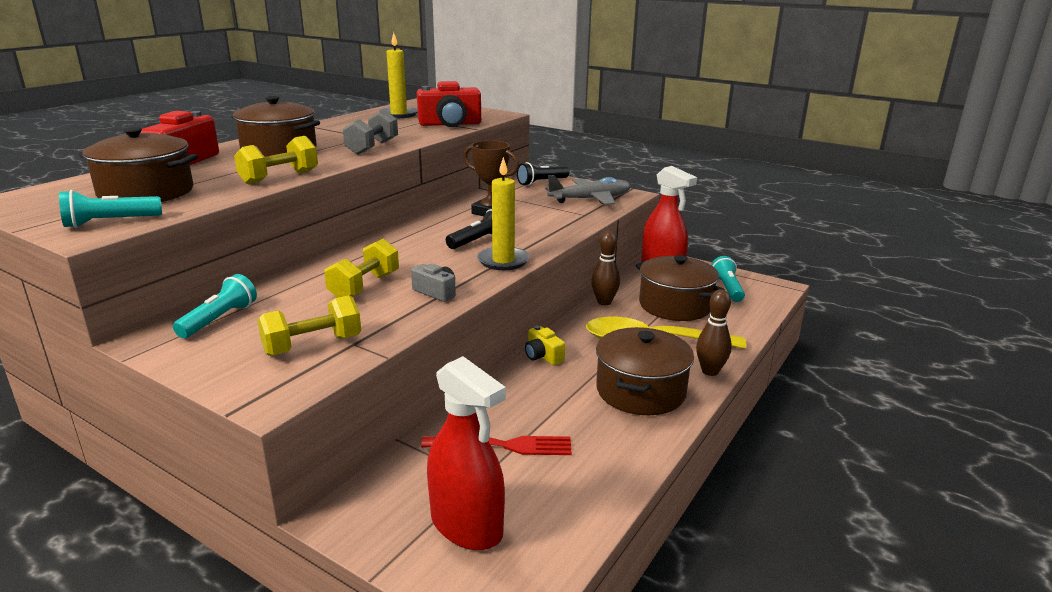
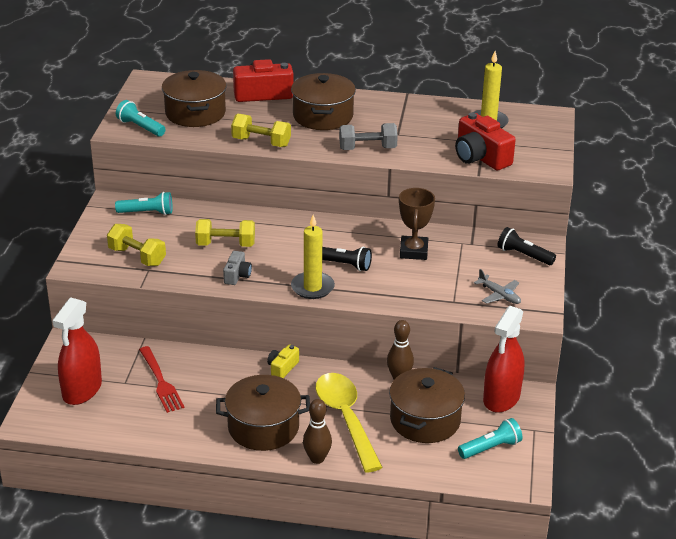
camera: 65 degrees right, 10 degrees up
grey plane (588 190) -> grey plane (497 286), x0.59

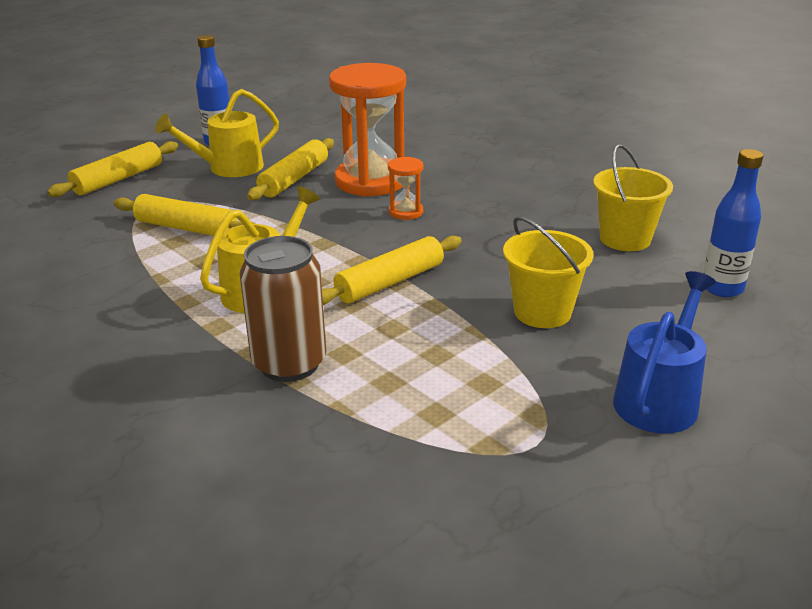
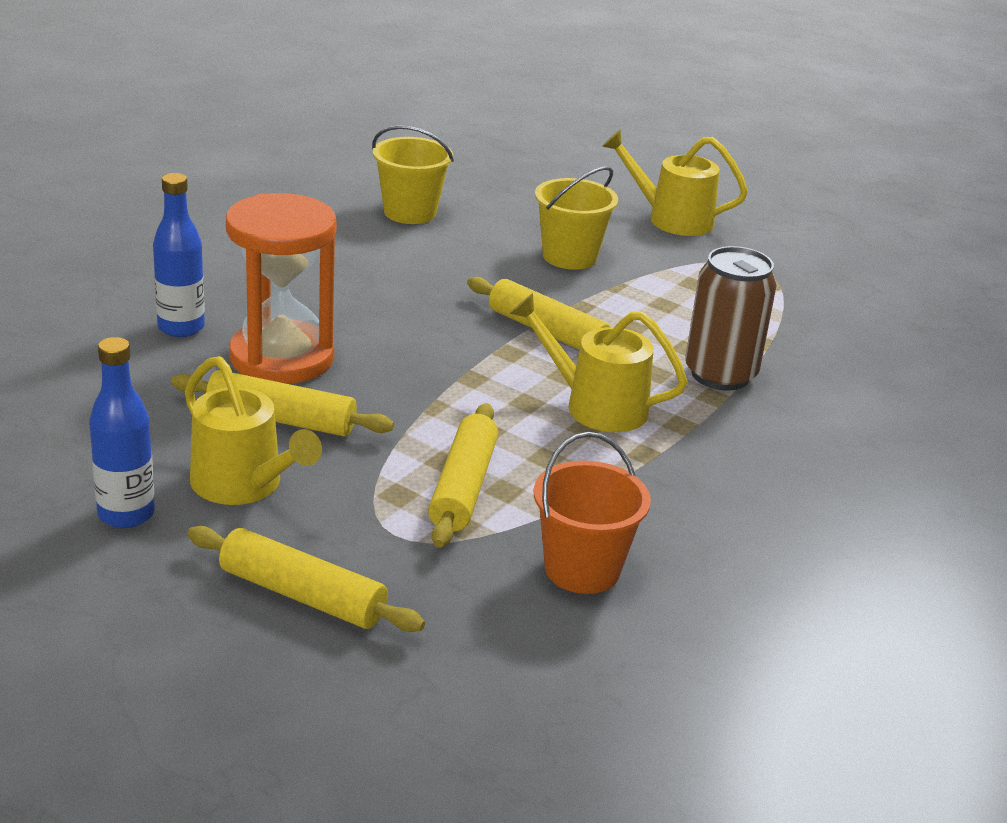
camera: 105 degrees left, 0 degrees up
orange hourglass (405 188) -> none
none -> orange bucket (592 513)
blue bottle (733 223) -> blue bottle (179 255), move
blue watering can (664 352) -> yellow watering can (675 183)

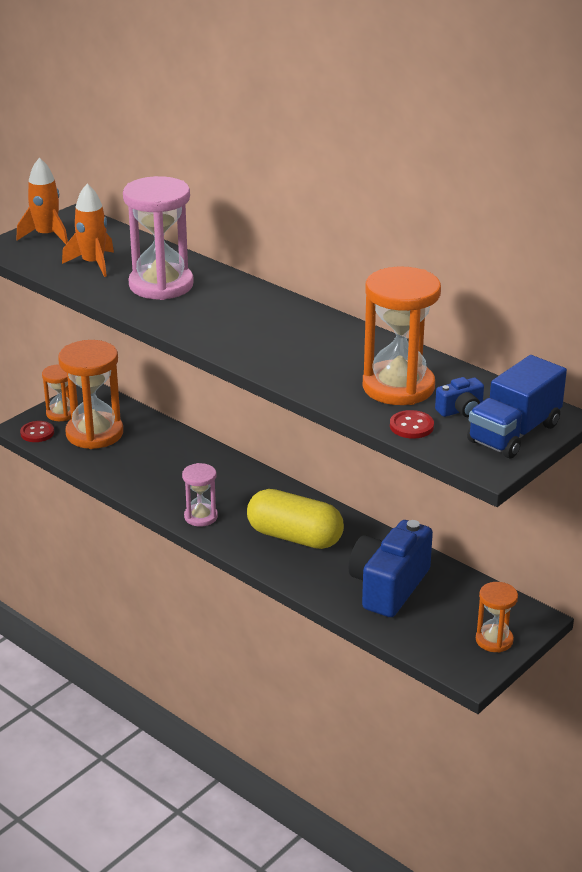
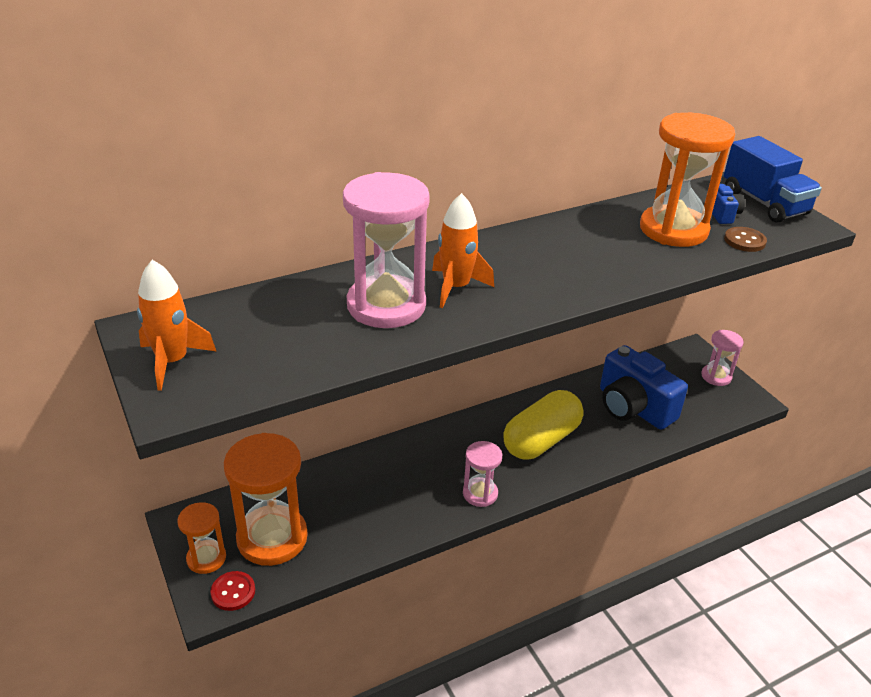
camera: 70 degrees left, 5 degrees up
orange rocket (88 230) -> orange rocket (463 250), move
red button (412 424) -> brown button (745 239)
orange hourglass (497 617) -> pink hourglass (722 358)

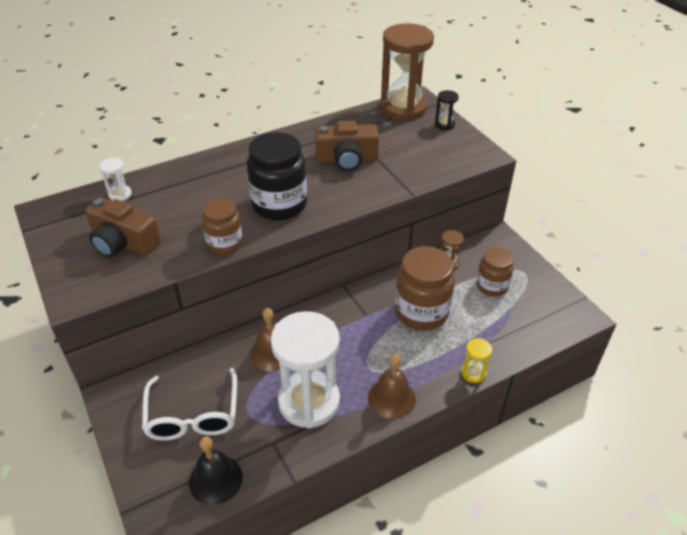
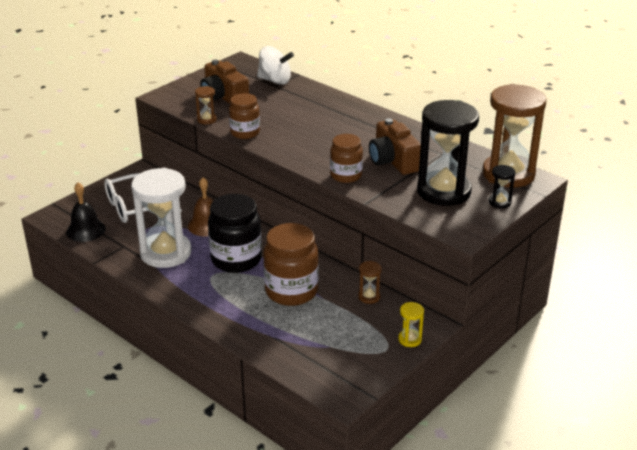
camera: 70 degrees right, 10 degrees down
brown bell (392 386) -> none
none -> brown hourglass (206 105)
none -> black hourglass (448 153)
black jar (277 176) -> black jar (235 233), move
yellow hourglass (477 360) -> yellow hourglass (411 324), move
brown jar (495 272) -> brown jar (346 158), move
white hourglass (115 179) -> white spinning top (275 65)
brown camera (123 227) -> brown camera (224 82), 45 degrees counterclockwise

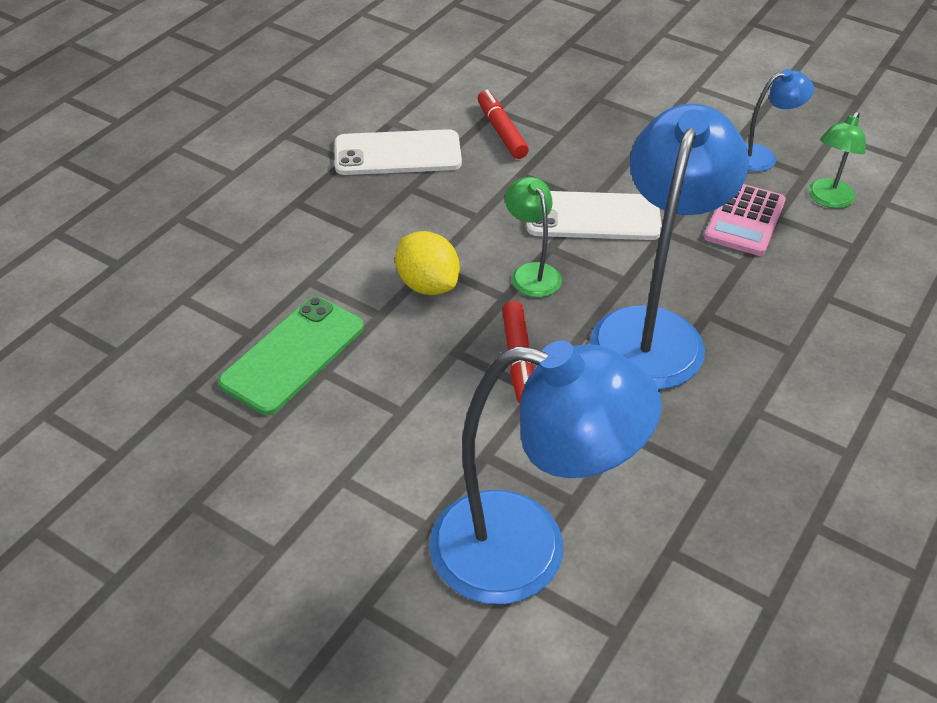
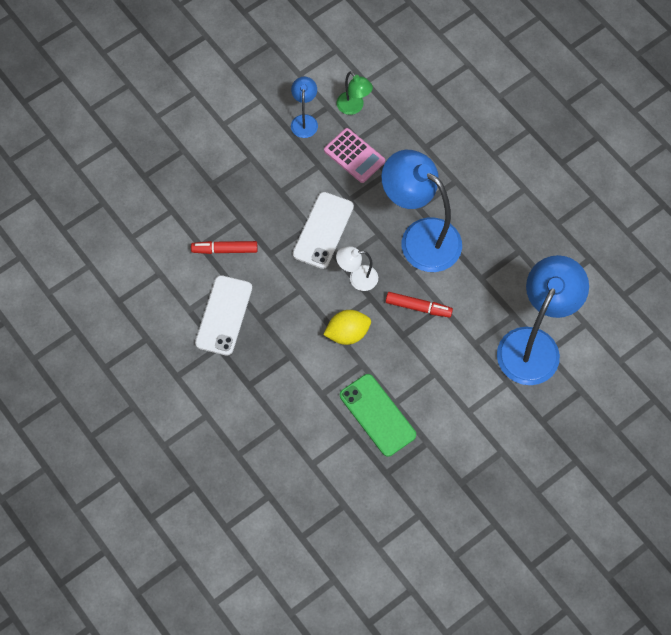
camera: 70 degrees left, 20 degrees up
green lamp (533 237) -> white lamp (357 268)

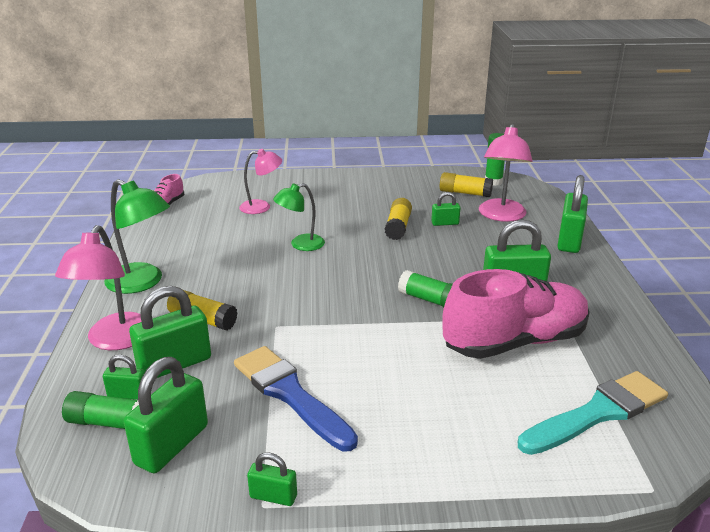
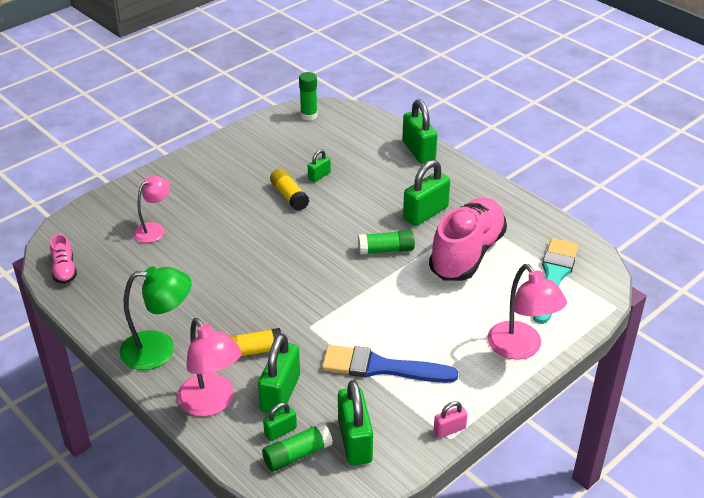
camera: 40 degrees left, 10 degrees up
green lamp (299 217) -> none
yellow glue stick (466 184) -> none
pink lamp (506 173) -> pink lamp (527 312), move
green padlock (272 479) -> pink padlock (451 419)

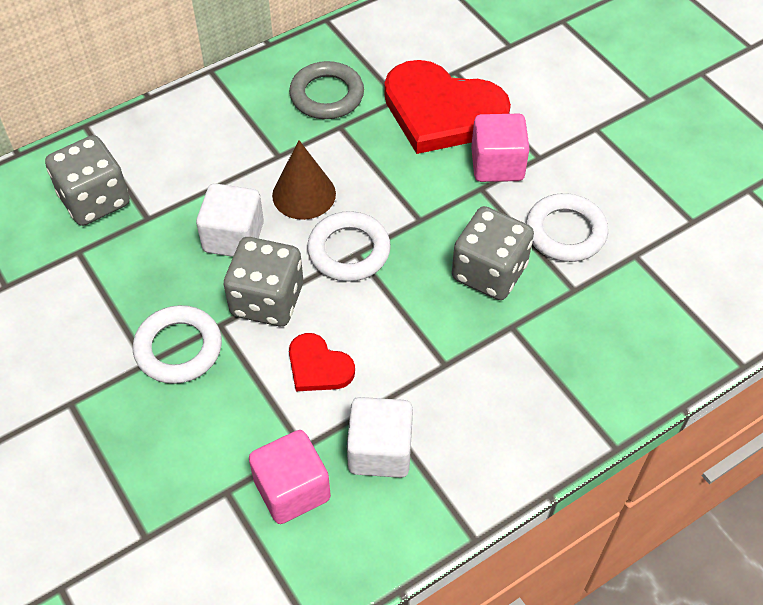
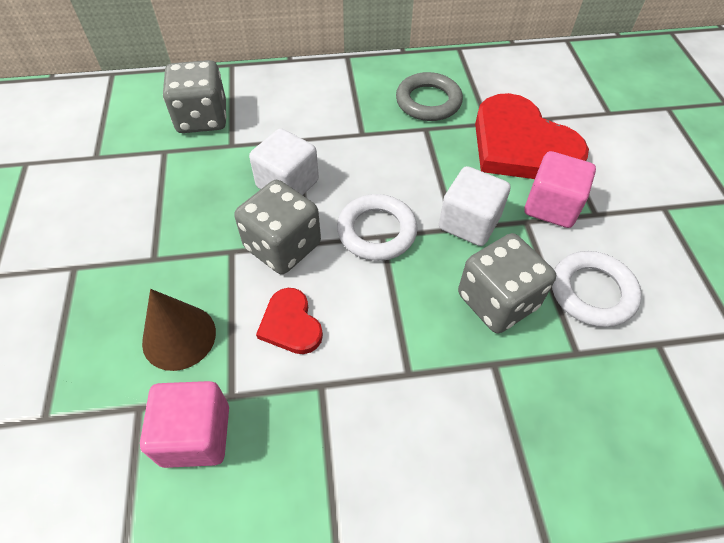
camera: 25 degrees right, 0 degrees up
white ring (177 344) -> none
brown cone (304 180) -> brown cone (179 330), move
white cube (380 437) -> white cube (475 206), move

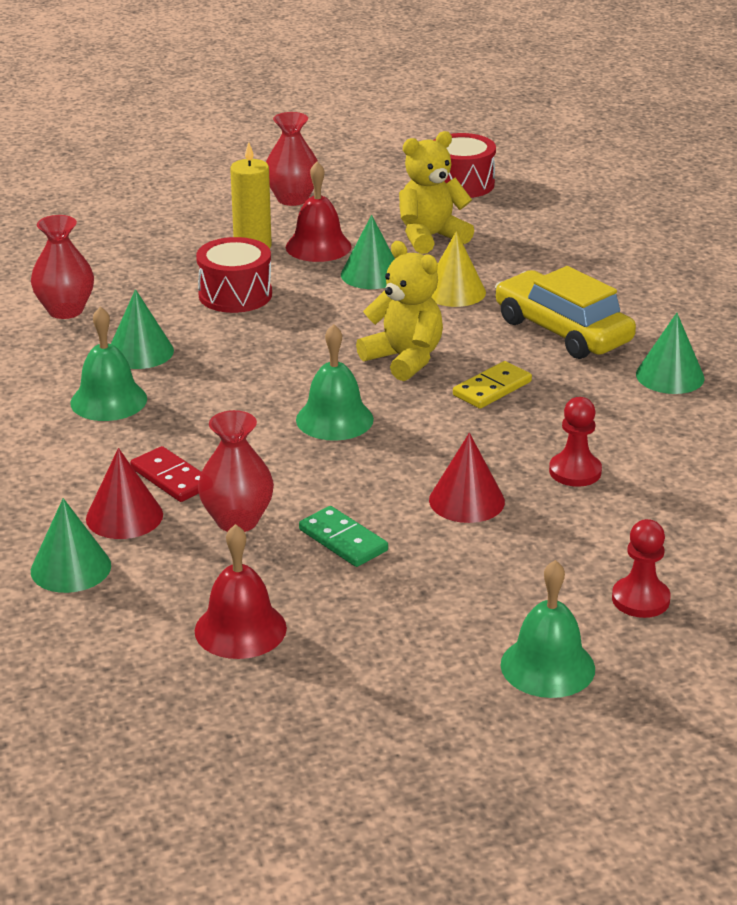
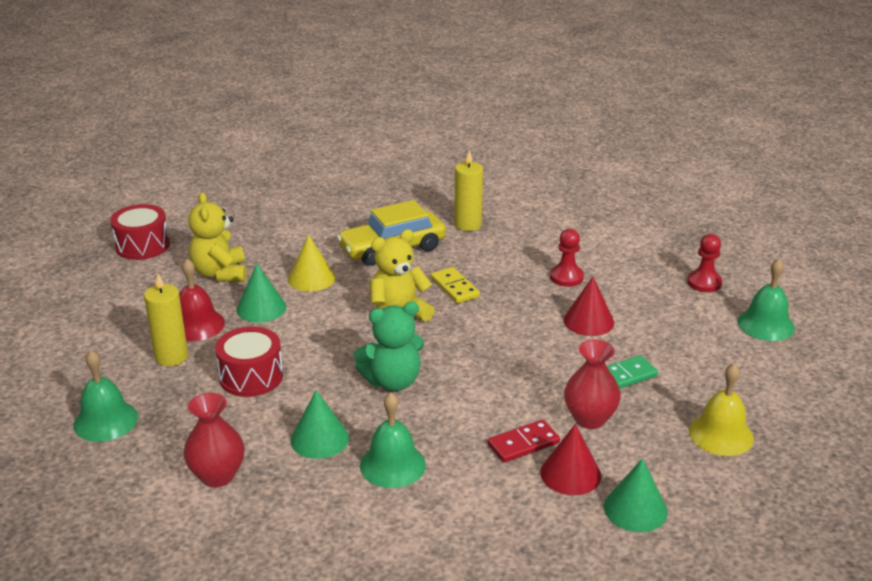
camera: 75 degrees left, 0 degrees up
red vase (292 159) -> none
none -> green teddy bear (389 346)
green bell (335 382) -> green bell (105 396), move
green cone (670 353) -> yellow candle (468 190)
red bell (241 591) -> yellow bell (721 409)

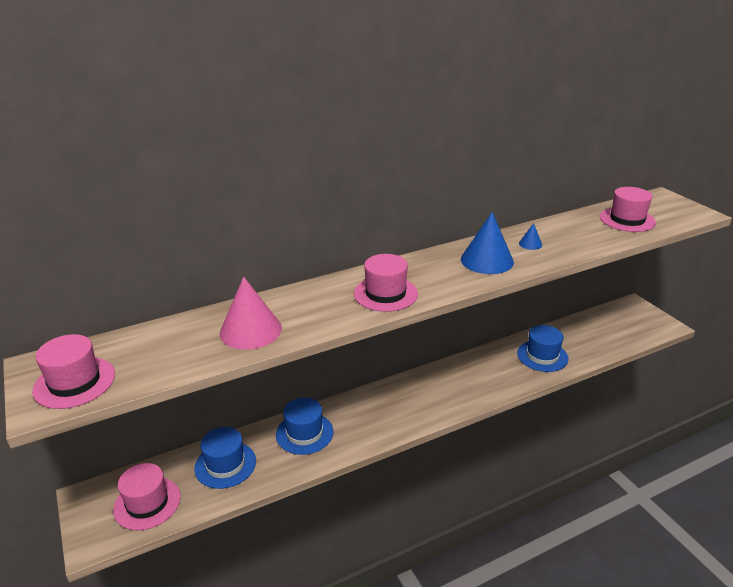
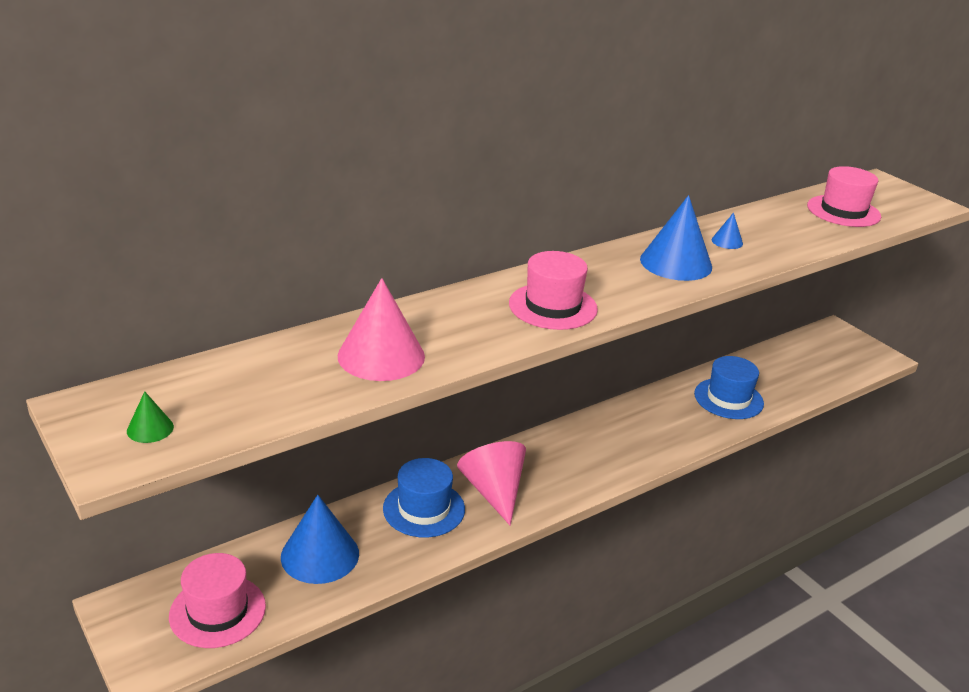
camera: 10 degrees left, 0 degrees up
none -> pink cone (491 483)
pink hat (73 371) -> green cone (150 417)
blue hat (225 458) -> blue cone (320 539)

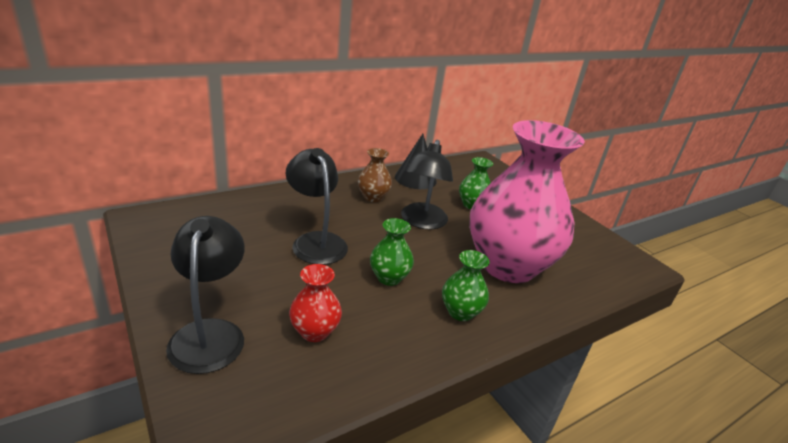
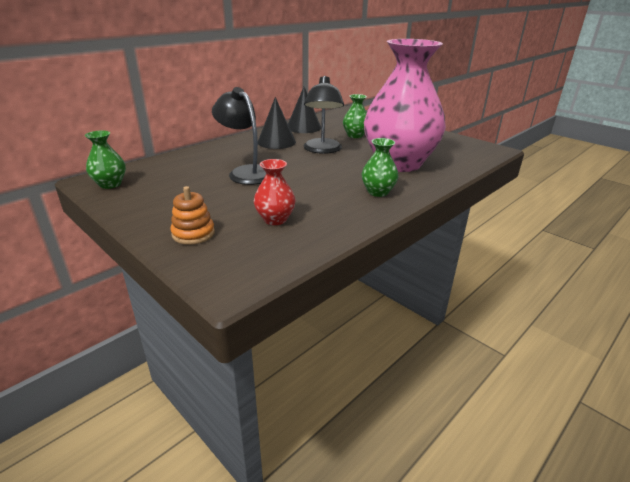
camera: 10 degrees left, 0 degrees up
green vase (392 252) -> green vase (105 159), move
black lamp (205 295) -> orange stacking toy (192 215)
brown vase (375 175) -> black cone (277 123)

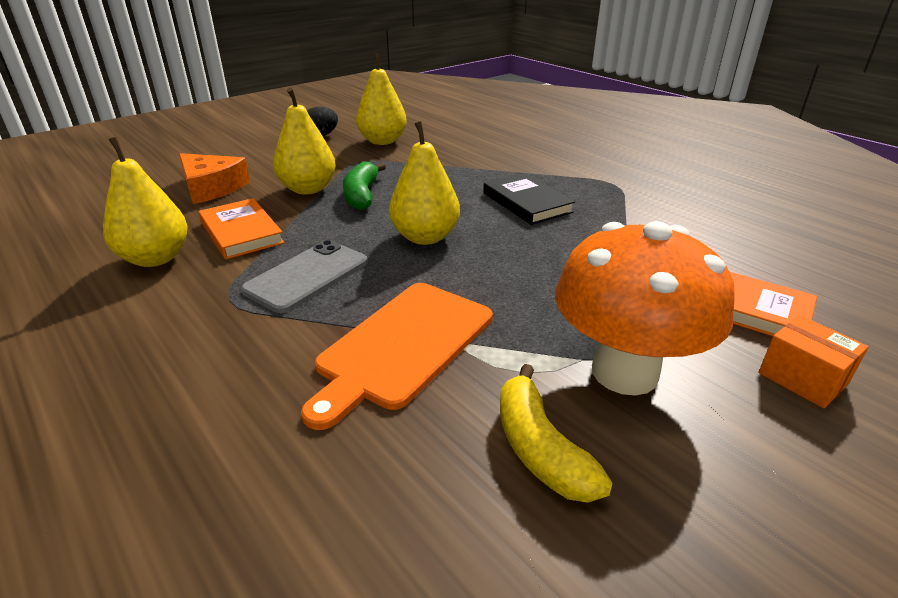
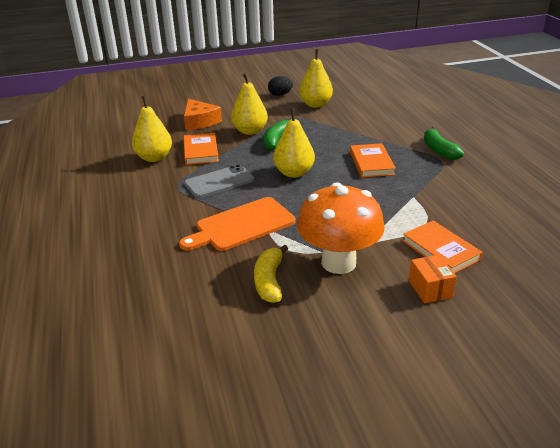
camera: 25 degrees right, 0 degrees up
none -> green banana (444 143)
black book (529 199) -> orange book (373 160)

